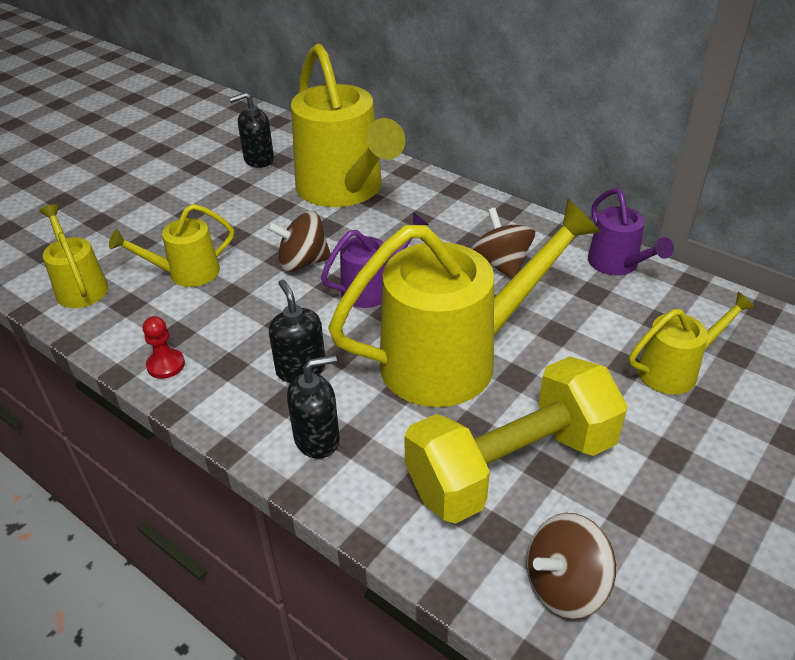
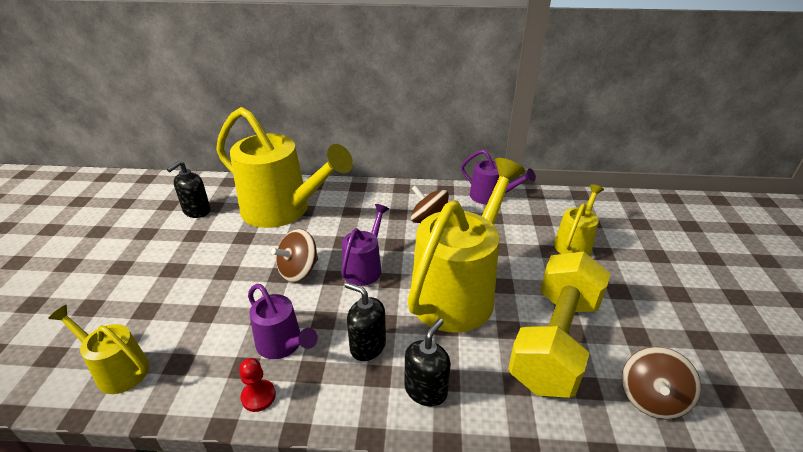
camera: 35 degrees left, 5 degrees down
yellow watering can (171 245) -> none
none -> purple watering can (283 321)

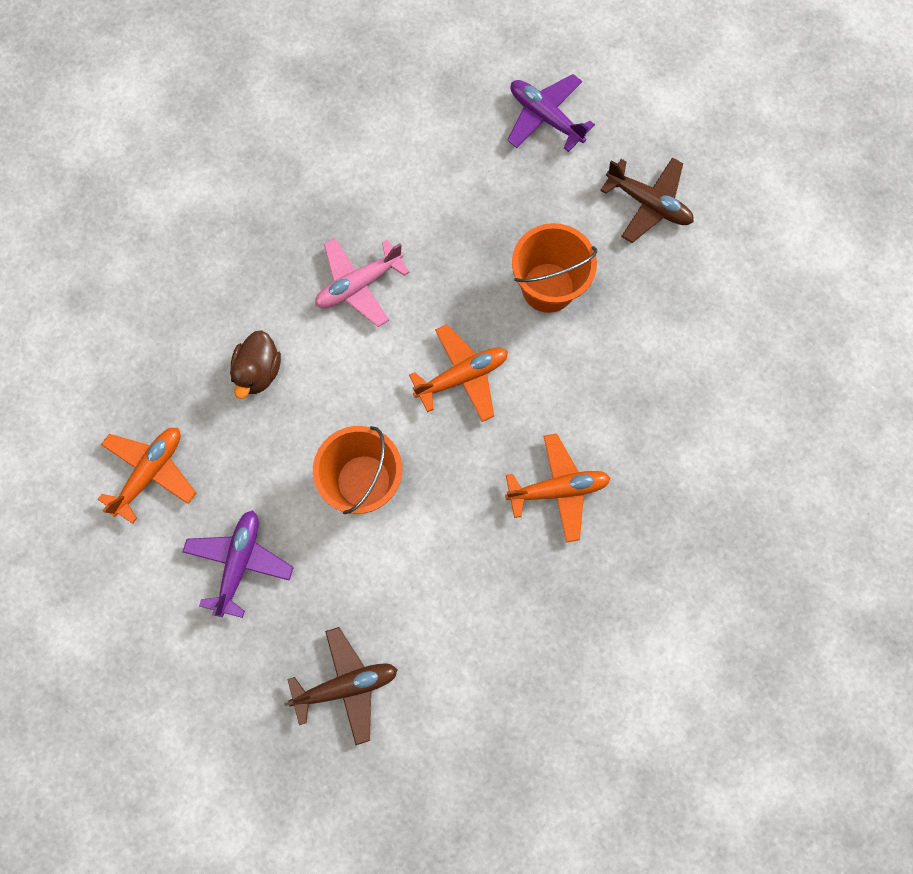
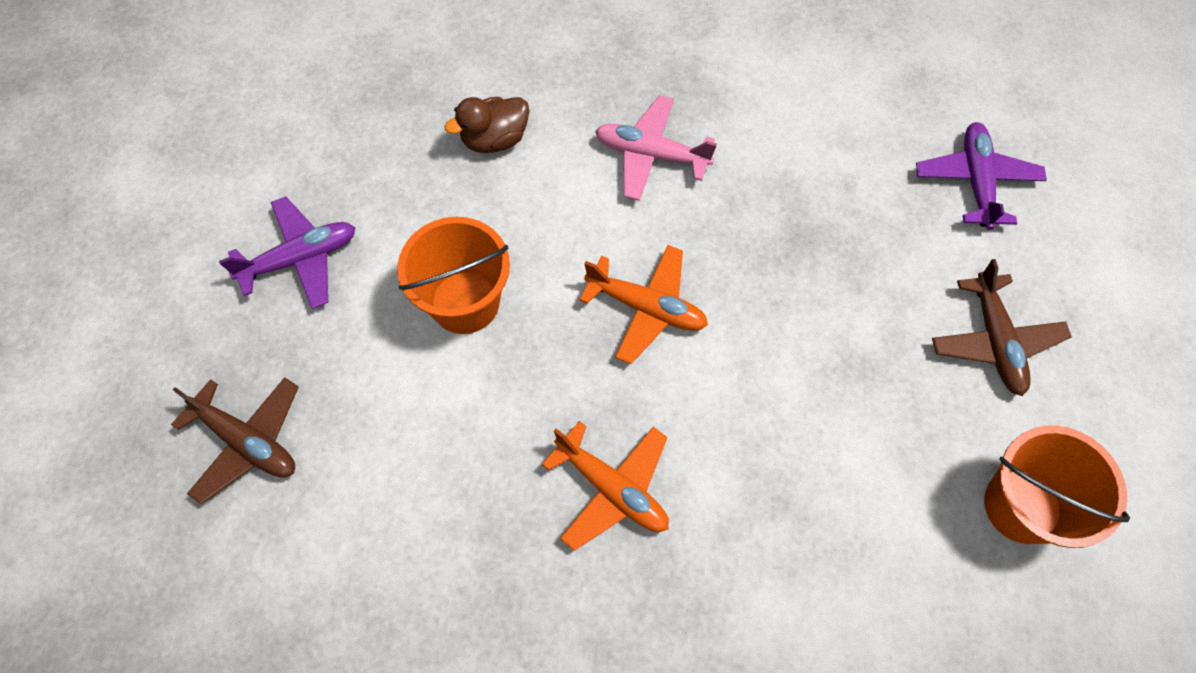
camera: 50 degrees right, 10 degrees down
orange plane (146 476) -> none
orange bucket (554 268) -> orange bucket (1057 486), move

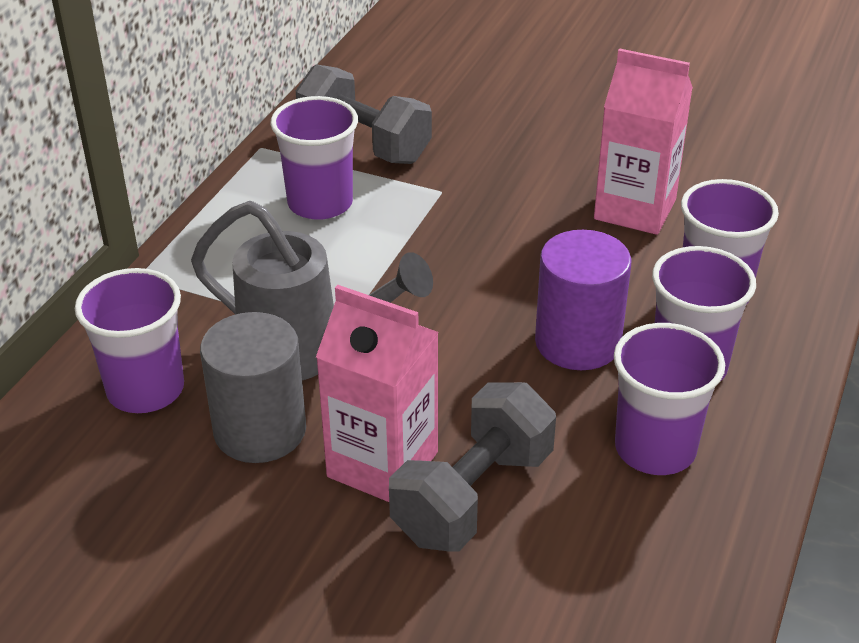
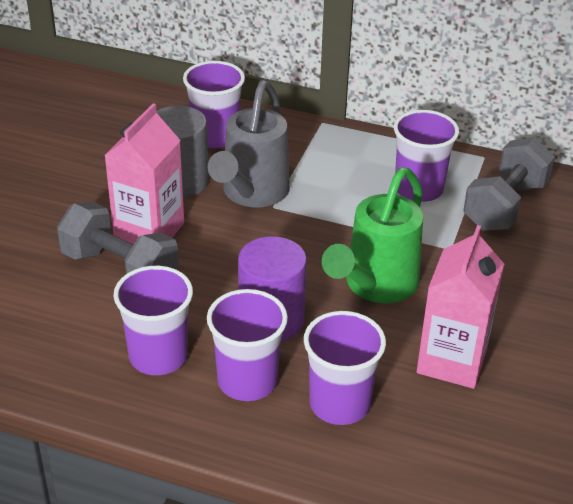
camera: 85 degrees right, 0 degrees up
none -> green watering can (372 235)

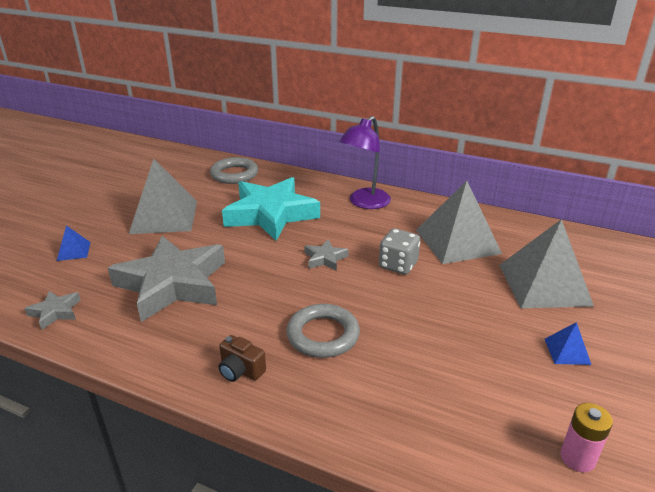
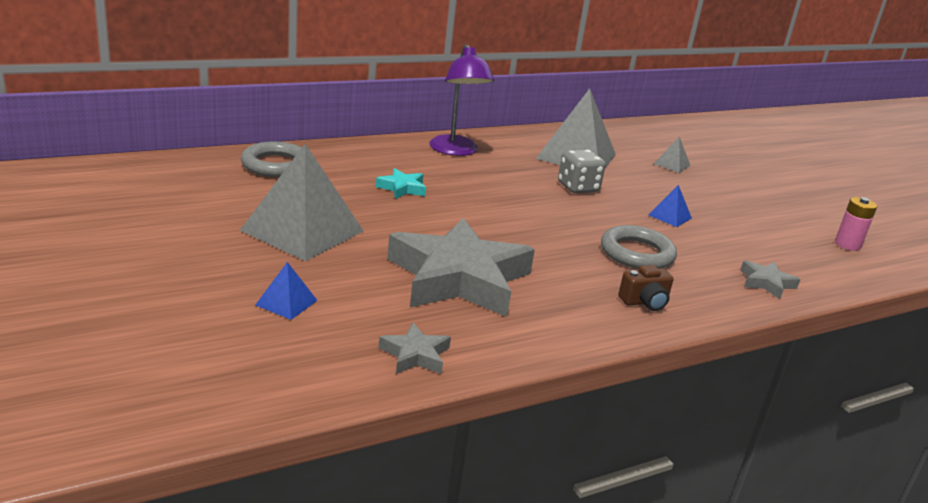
camera: 55 degrees left, 5 degrees down
grey star (326 255) -> grey star (770 279), move
blue pyramid (568 343) -> blue pyramid (670 206), move
turquoise star (271 209) -> turquoise star (400 183), x0.42
grey pyramid (546 263) -> grey pyramid (672 155), x0.44

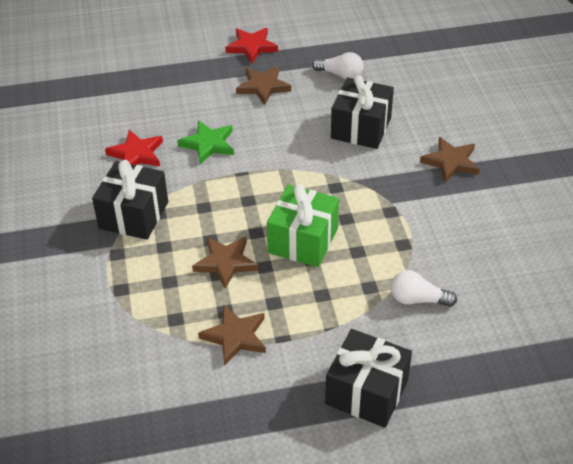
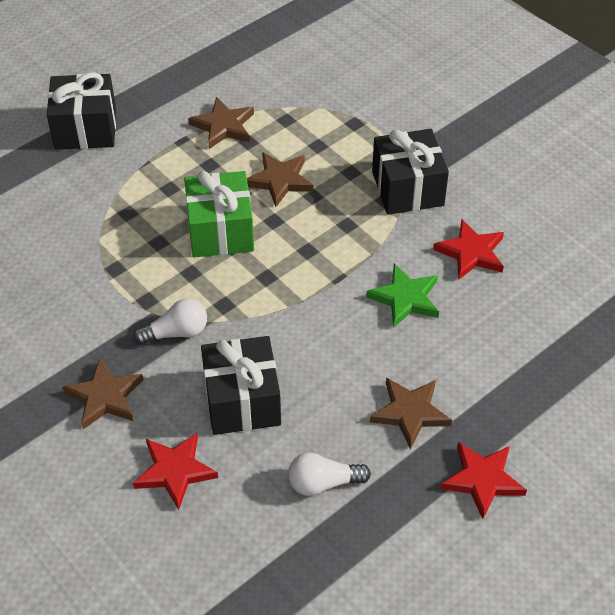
camera: 150 degrees right, 5 degrees up
none -> red star (175 471)
white light bulb (424 288) -> white light bulb (170 321), move

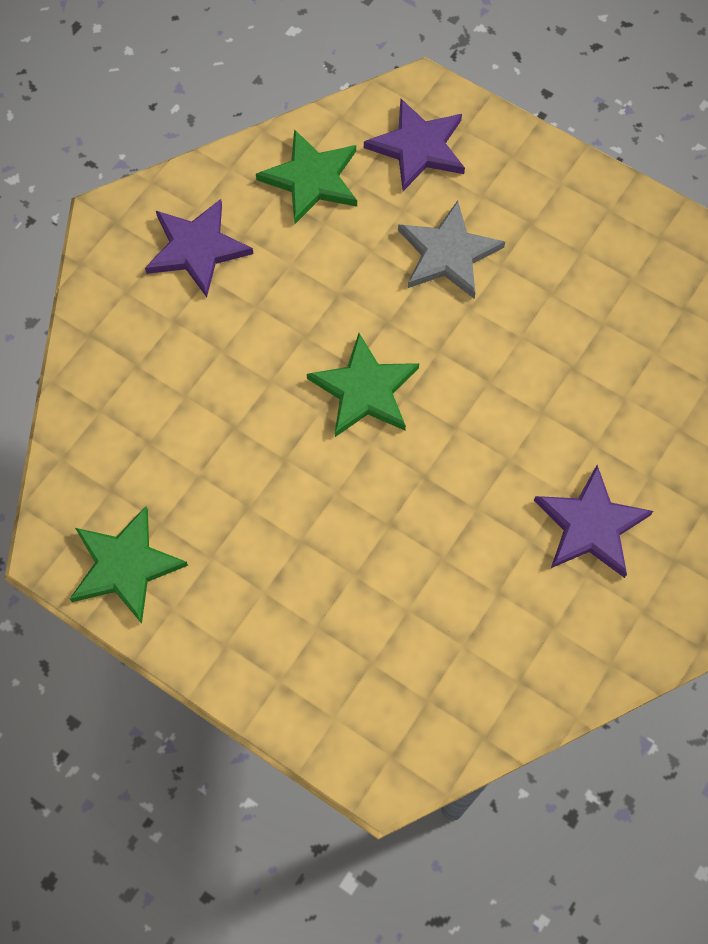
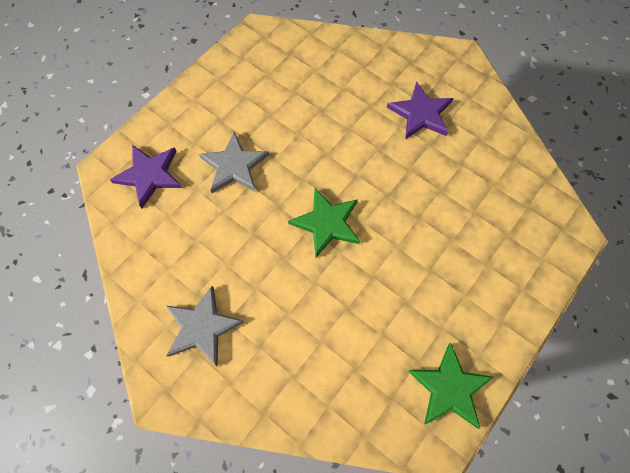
camera: 85 degrees left, 0 degrees up
green star (306 176) -> none
purple star (199 248) -> grey star (205 326)

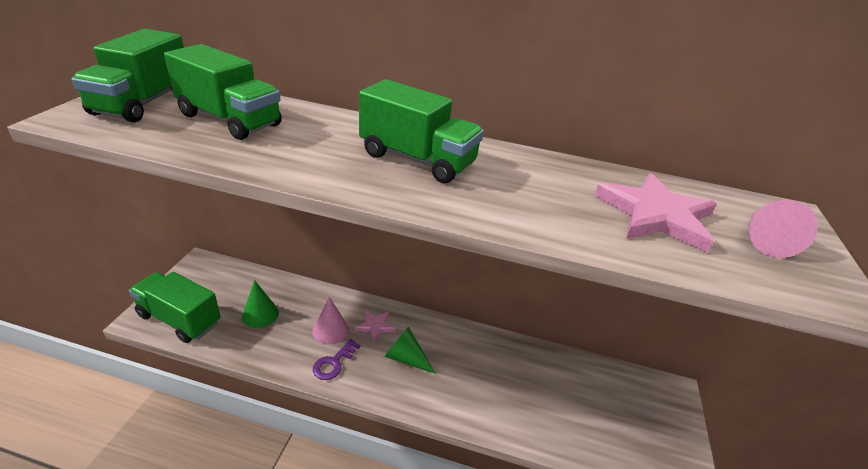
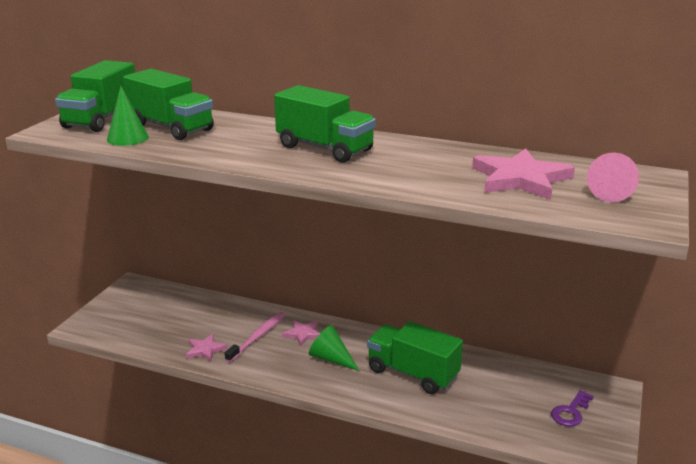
camera: 10 degrees right, 10 degrees down
none -> pink star (207 348)
green truck (175 307) -> green truck (415 357), move
green cone (260 304) -> green cone (128 116), move
purple key (337 359) -> purple key (572 408), move
pink cone (330 320) -> pink toothbrush (255 337)

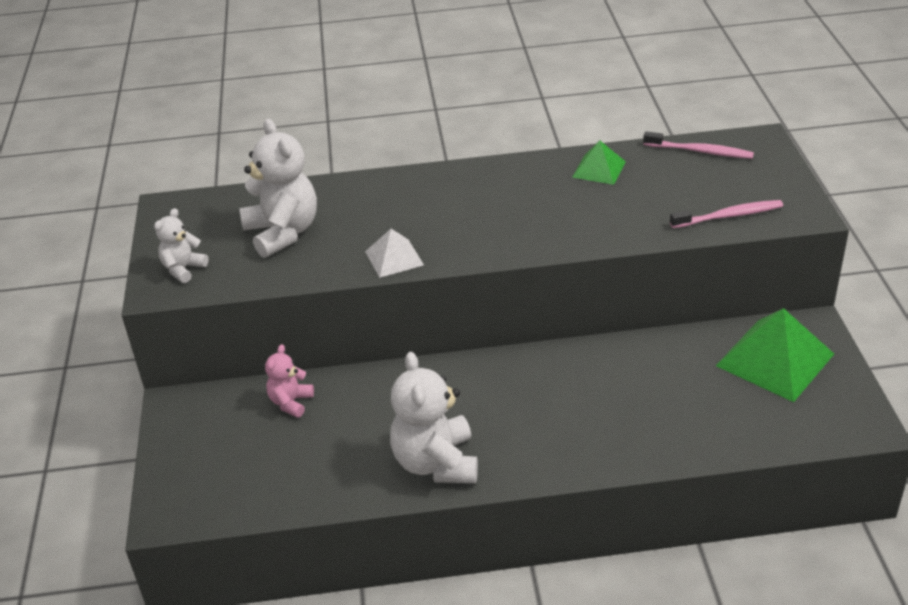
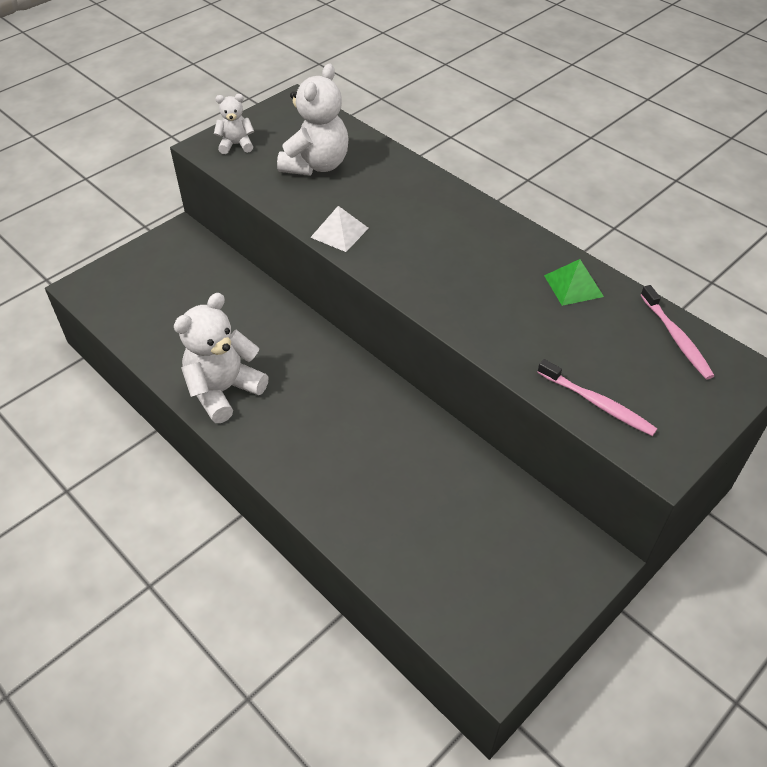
camera: 50 degrees right, 10 degrees up
pink teddy bear (289 381) -> none
green pyramid (775 355) -> none

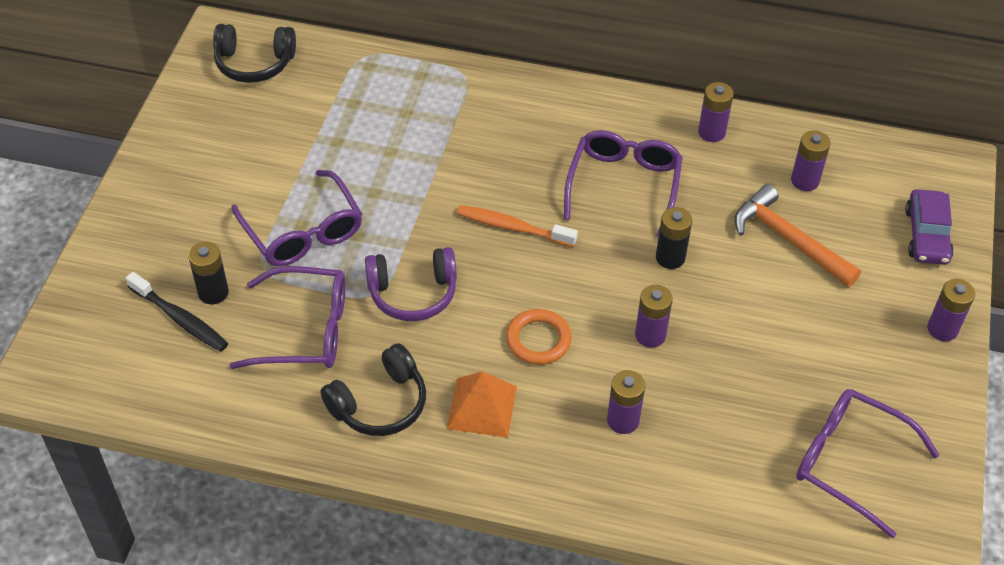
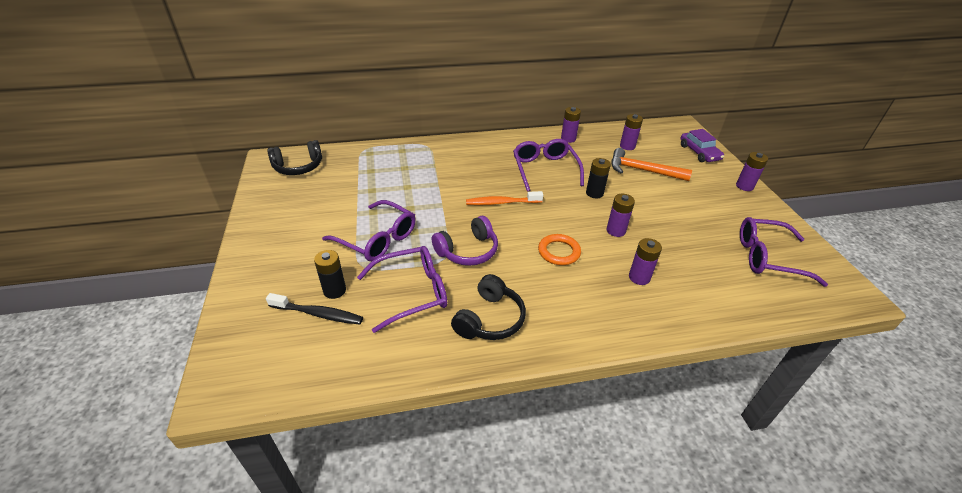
camera: 25 degrees left, 10 degrees down
orange pyramid (482 405) -> none

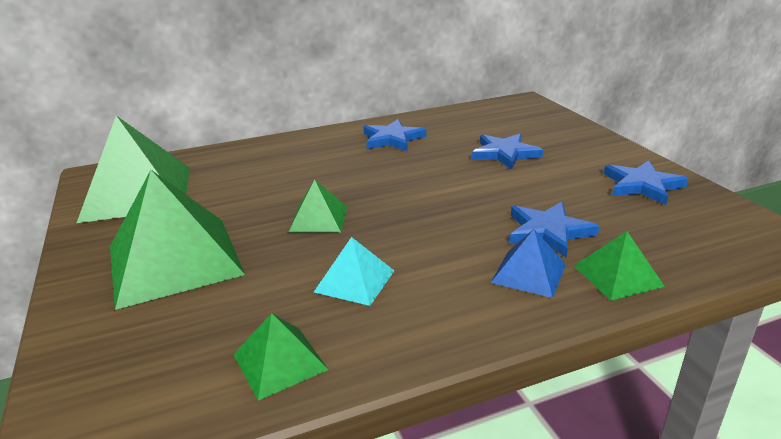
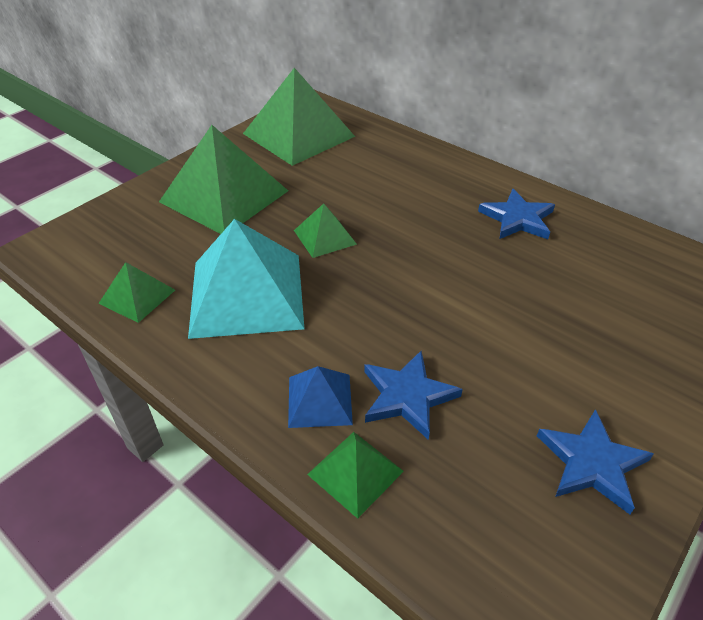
camera: 60 degrees right, 15 degrees up
blue star (507 151) -> none
turquoise pyramid (354 271) -> turquoise pyramid (246 279), x2.05

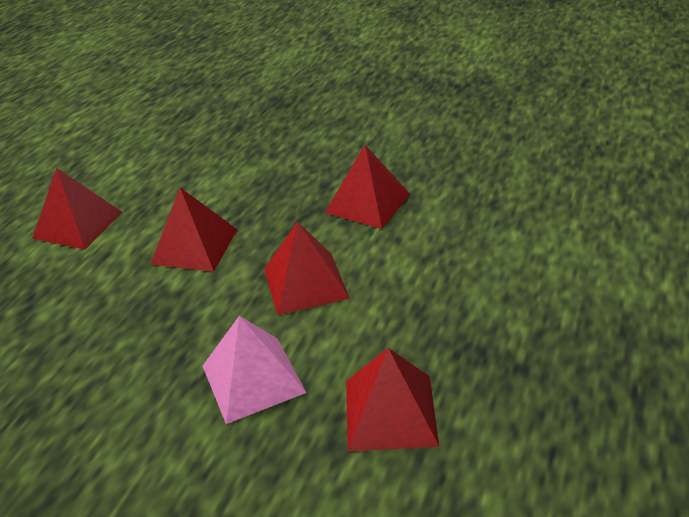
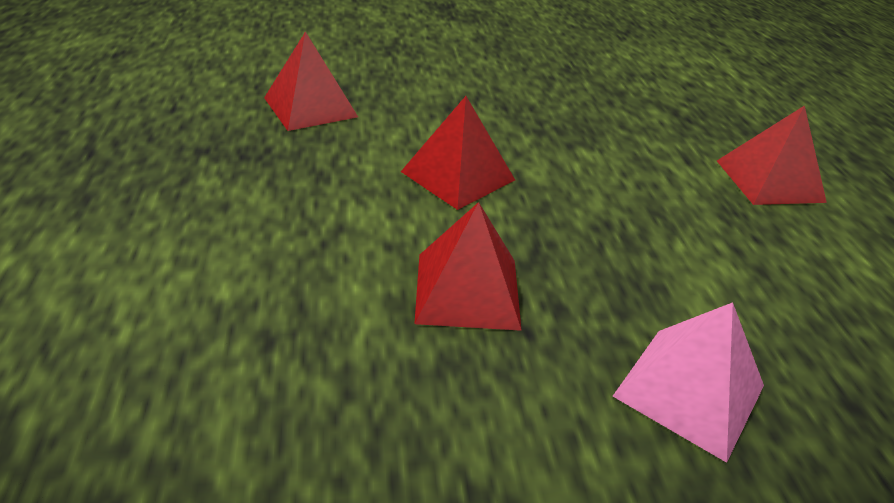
camera: 145 degrees right, 0 degrees up
red pyramid (194 230) -> none
pink pyramid (254 370) -> pink pyramid (688 382), move

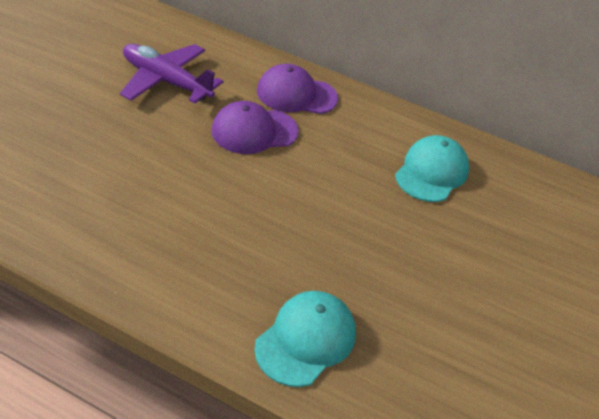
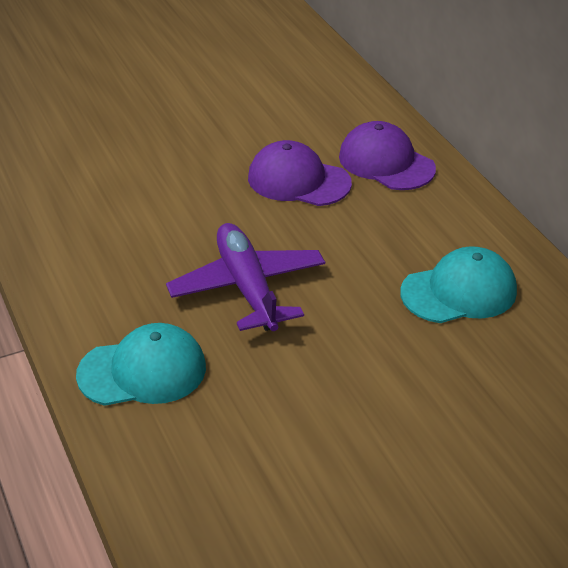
camera: 45 degrees right, 5 degrees down
purple plane (172 74) -> purple plane (245 277), move

